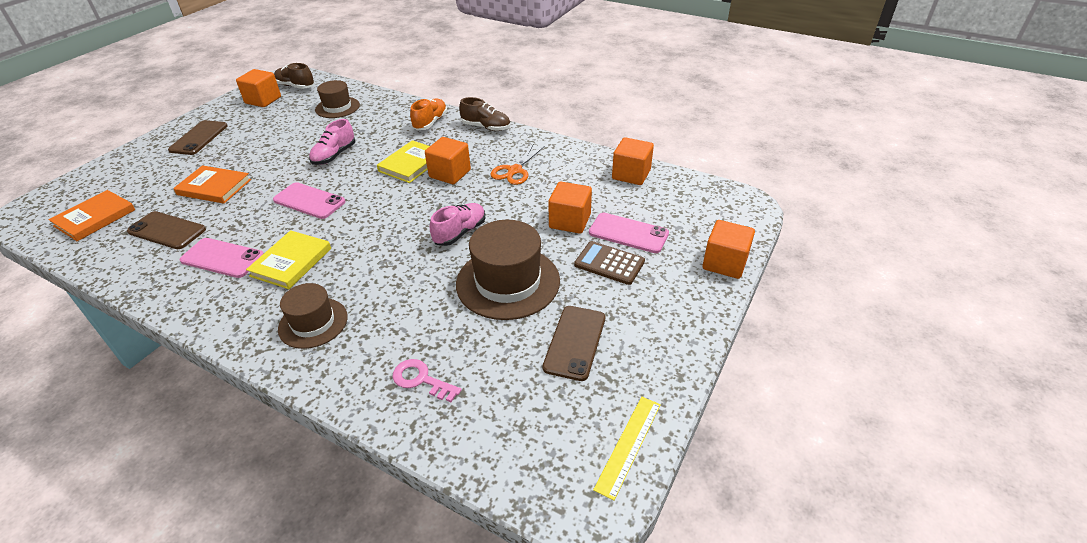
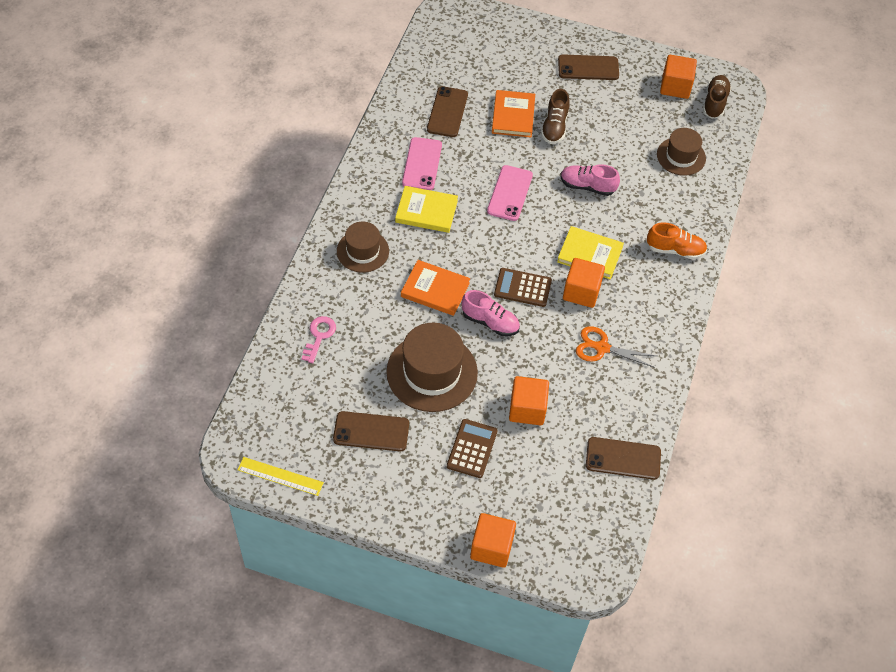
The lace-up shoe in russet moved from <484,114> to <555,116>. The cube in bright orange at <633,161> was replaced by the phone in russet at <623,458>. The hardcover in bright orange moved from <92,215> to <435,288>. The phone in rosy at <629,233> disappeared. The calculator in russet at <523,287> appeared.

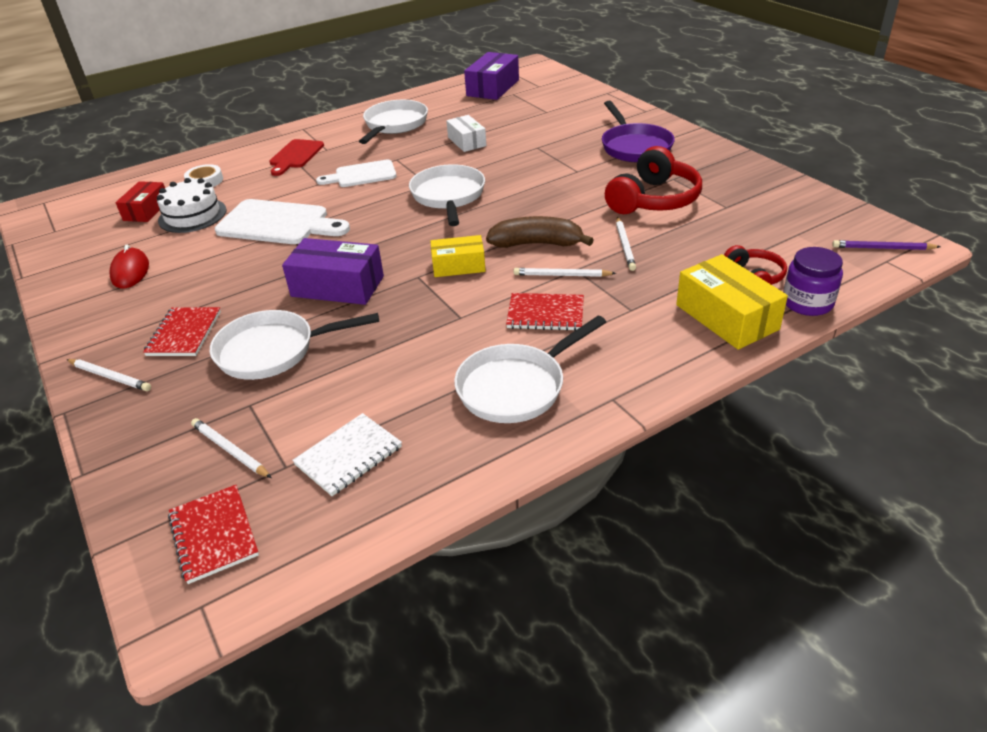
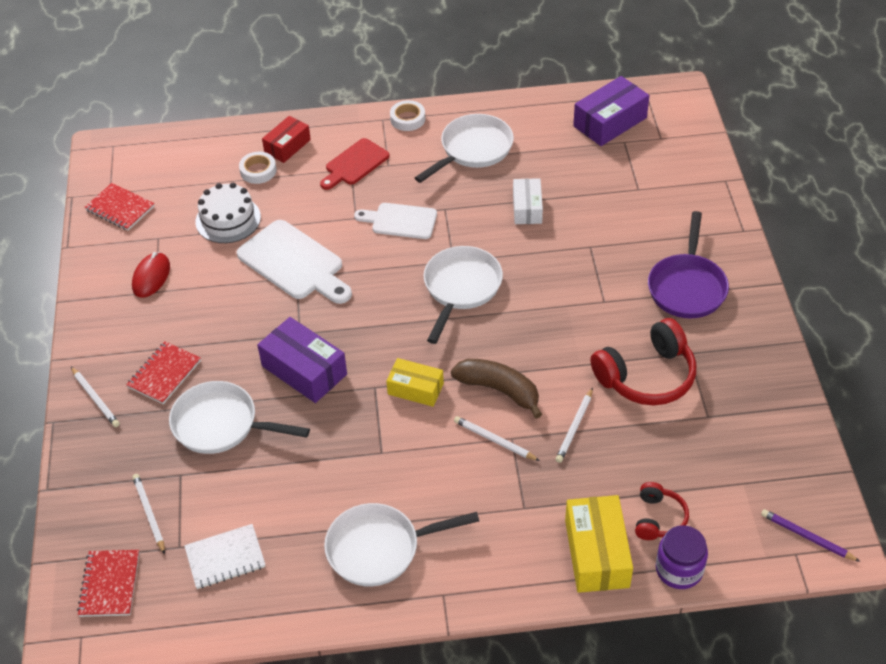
The box in red moved from <140,201> to <286,139>. The notepad in red moved from <545,312> to <119,207>. The sticky tape in white at <407,115> appeared.

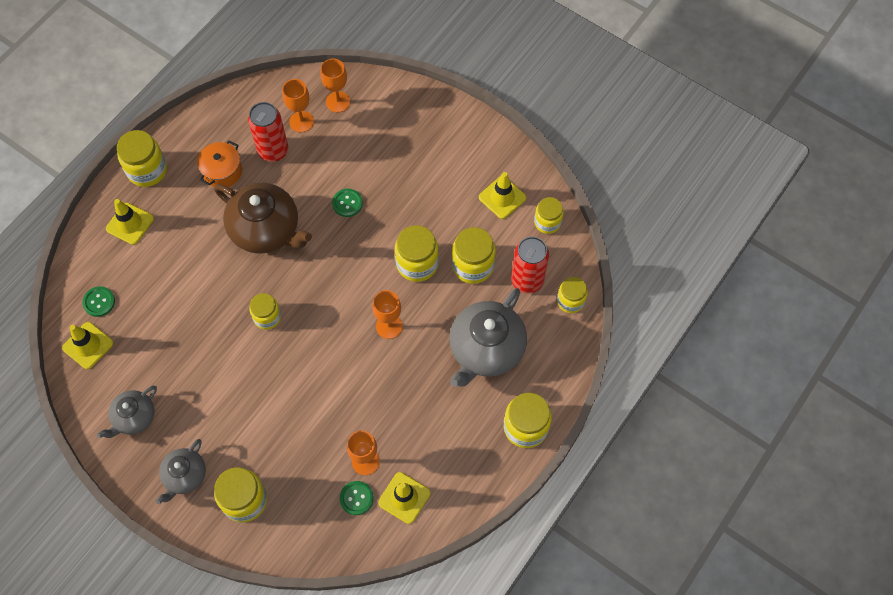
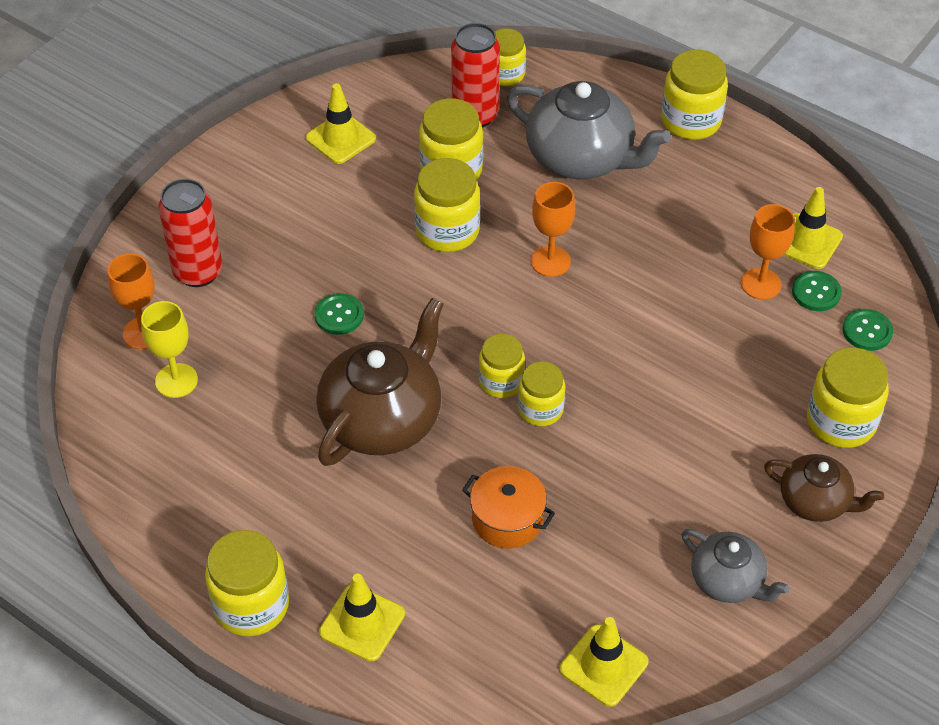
The wine glass in bright orange at <298,106> became the wine glass in golden at <169,349>. The soda can in red moved from <268,132> to <190,233>. The cooking pot in bright orange moved from <219,163> to <508,507>. The jam jar in golden moved from <549,215> to <502,366>. The shirt button in green moved from <98,301> to <867,330>. The teapot in gray at <181,471> became the teapot in russet at <824,488>.

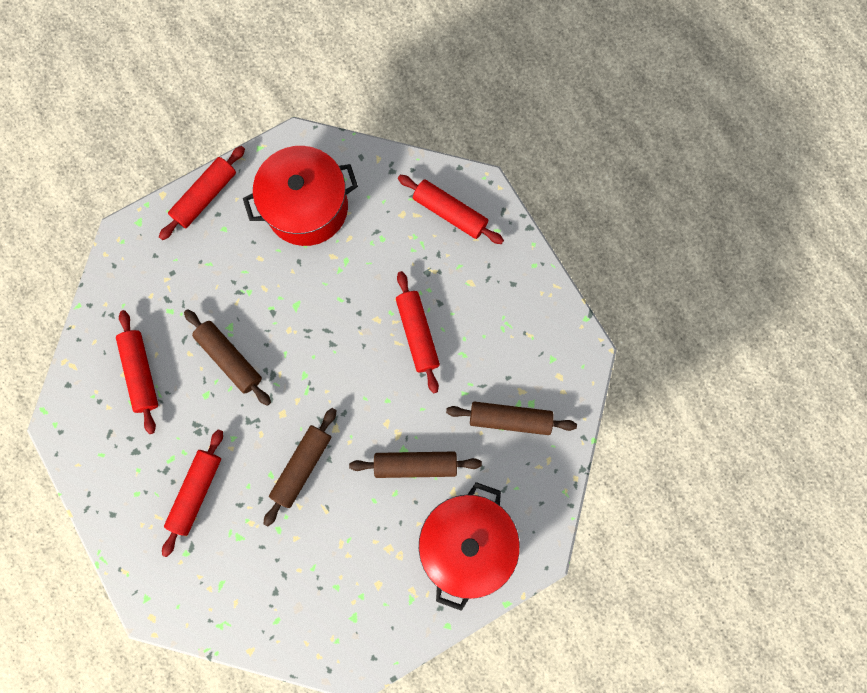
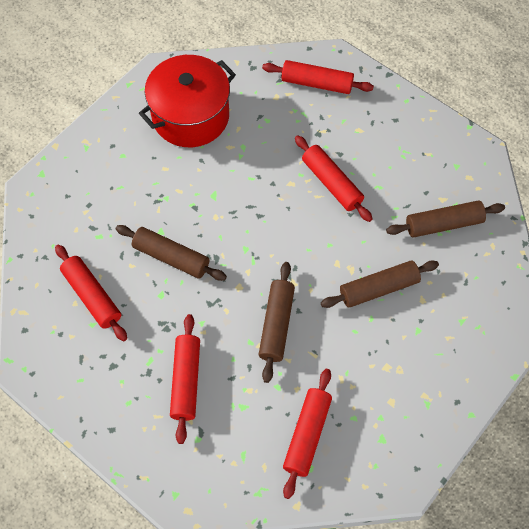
The pastry roller in red moved from <202,193> to <307,434>. The cooking pot in red at <469,546> disappeared.

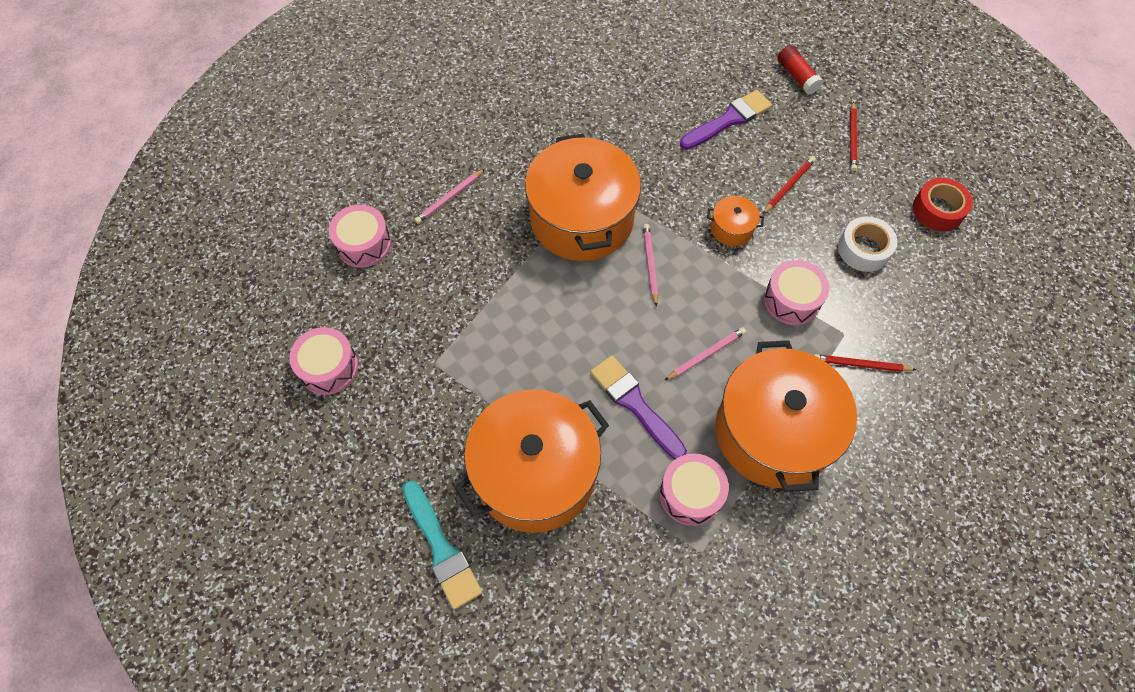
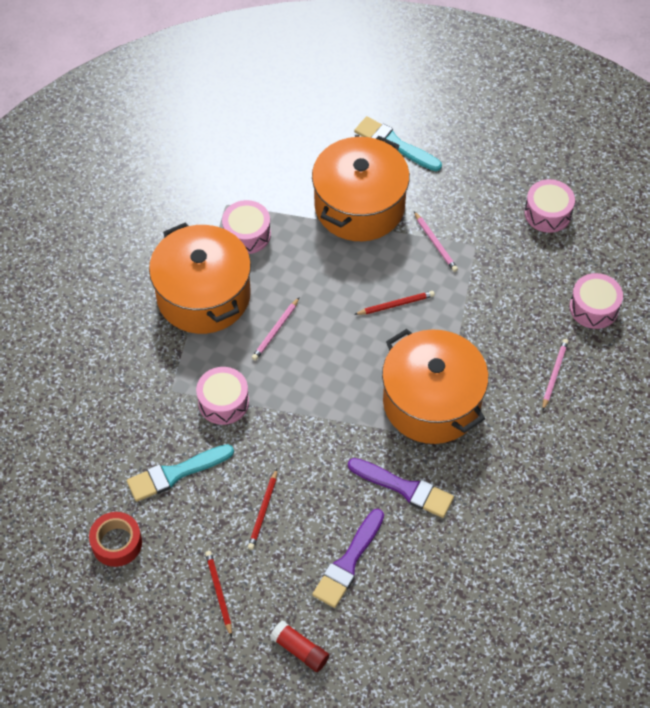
The cooking pot in bright orange at <735,221> disappeared. The sticky tape in white at <867,244> was replaced by the paintbrush in aqua at <180,473>. The lead pencil in rosy moved from <650,265> to <436,242>. The lead pencil in red moved from <865,363> to <394,303>. The paintbrush in purple moved from <638,407> to <401,488>.

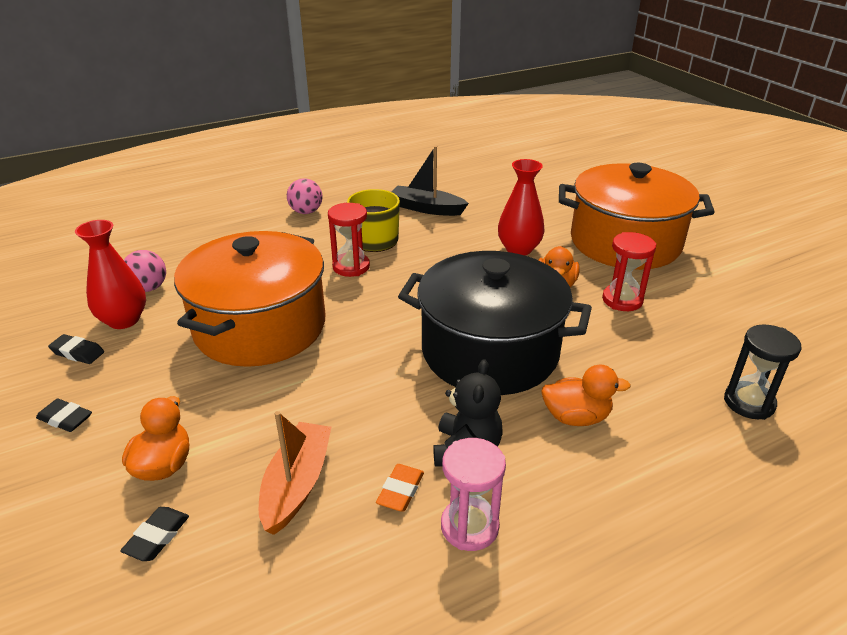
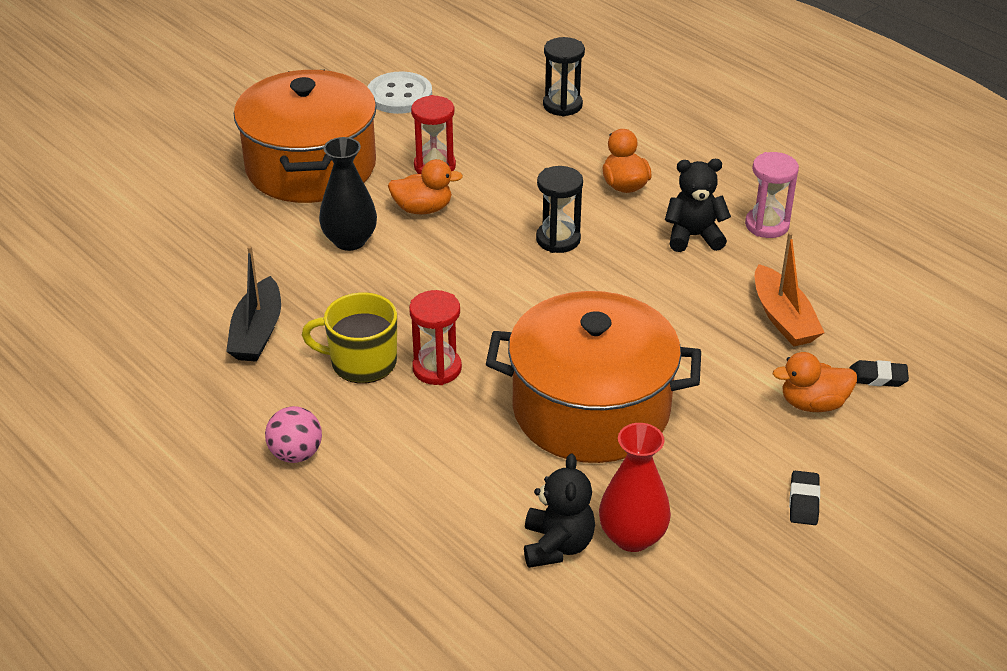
The flower vase in red at <521,207> became the flower vase in ebony at <348,194>. The sphere in rosy at <145,271> was replaced by the stuffed bear in ebony at <559,510>. The cooking pot in ebony at <495,323> was replaced by the sand timer in ebony at <559,209>. The eraser in ebony at <76,349> disappeared. The toy boat in bright orange at <295,473> turned 105 degrees counterclockwise. The eraser in bright orange at <400,488> disappeared. The shirt button in white at <400,92> appeared.

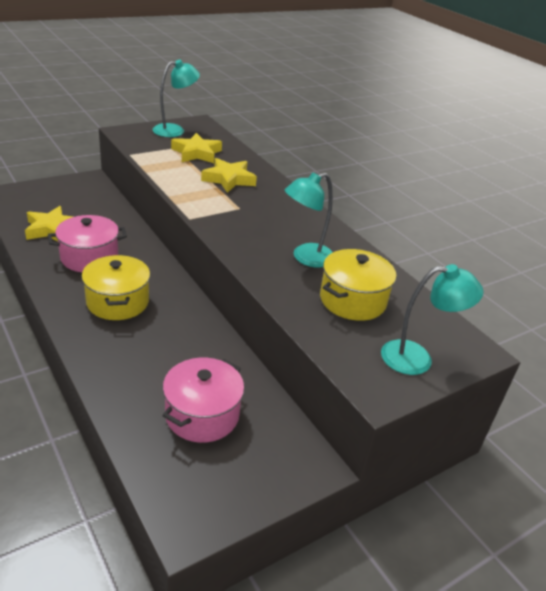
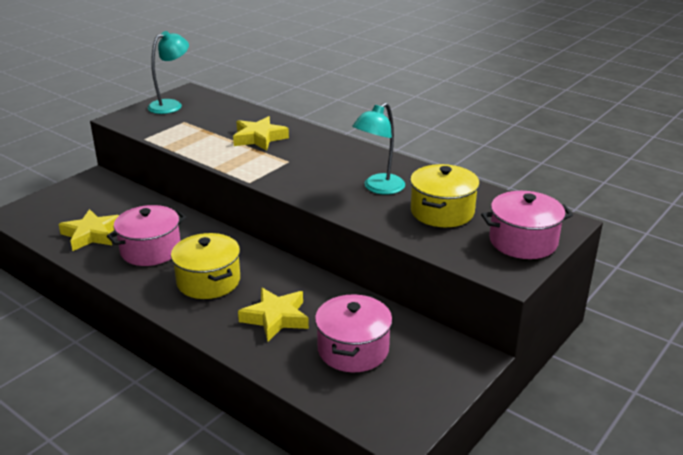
The star shape in golden moved from <196,148> to <273,315>. The reading lamp in aqua at <432,319> was replaced by the cooking pot in rosy at <527,225>.

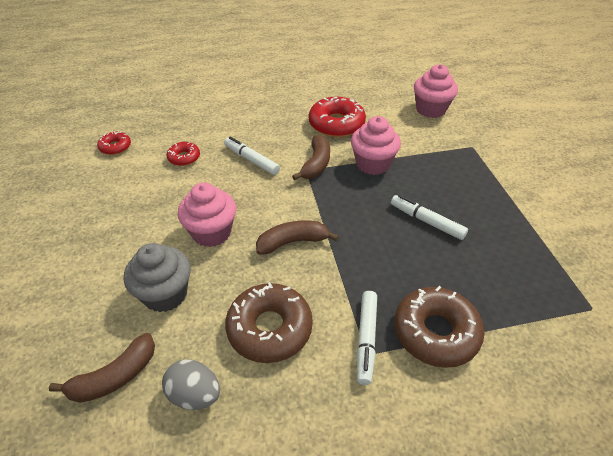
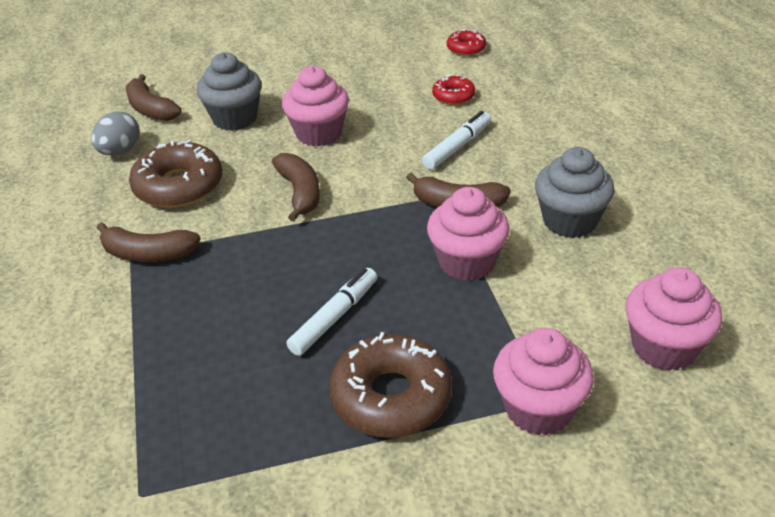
The donut in red at <337,117> was replaced by the fairy cake in gray at <575,192>. The donut in russet moved from <439,327> to <390,385>. The marker pen in white at <367,338> was replaced by the banana in russet at <149,242>. The fairy cake in rosy at <543,381> appeared.

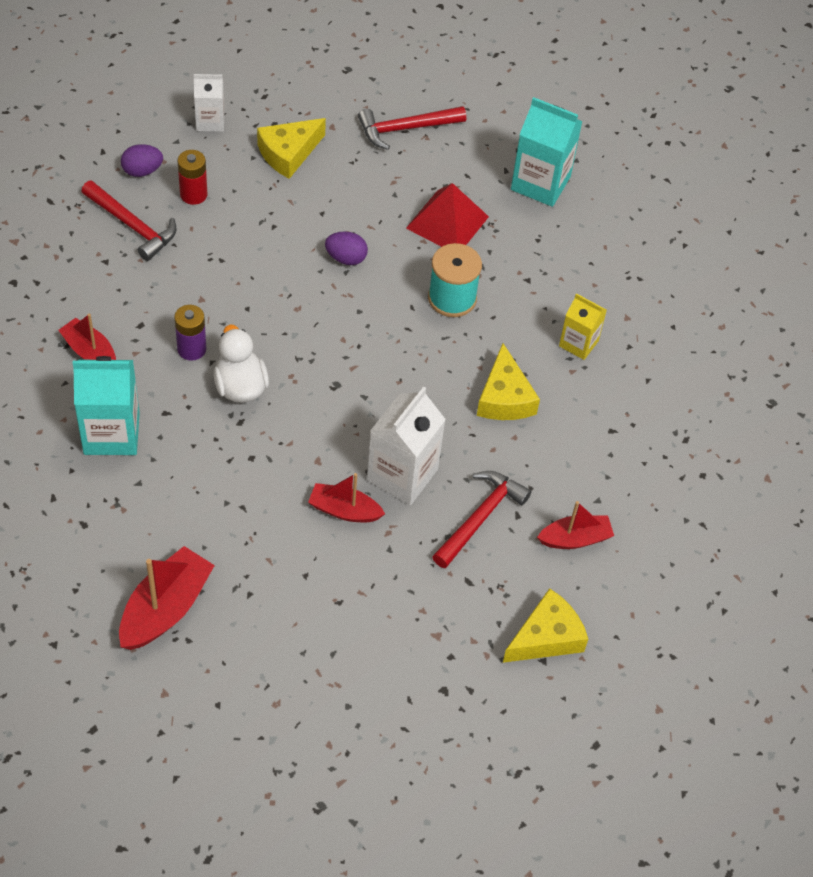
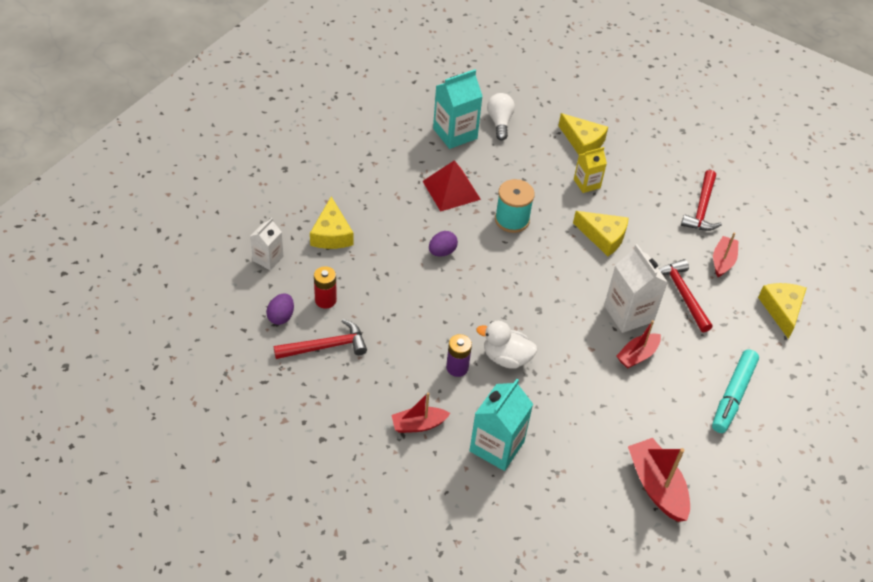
The claw hammer in red moved from <412,128> to <701,200>. The lightbulb in white at <501,116> appeared. The piece of cheese in golden at <583,134> appeared. The marker pen in aqua at <735,391> appeared.

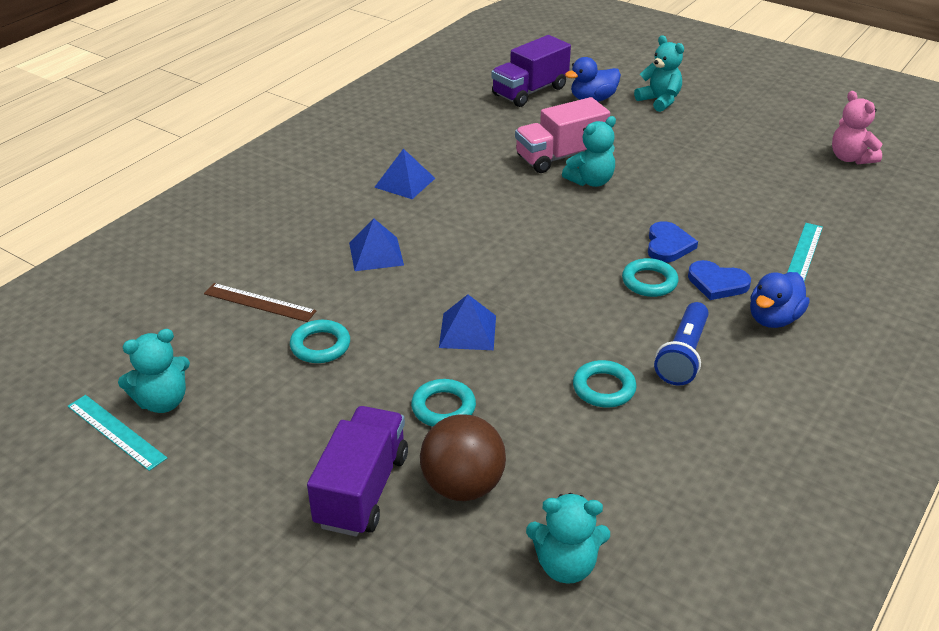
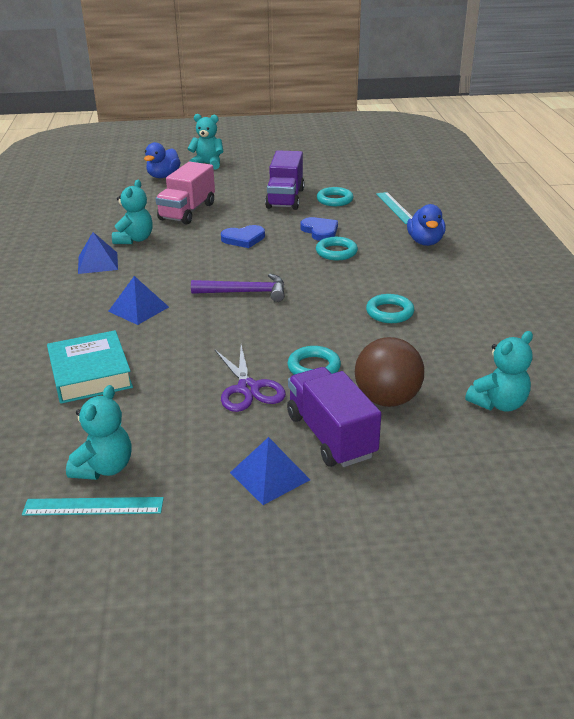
The toy truck in purple moved from <531,71> to <284,180>. The stuffed bear in rosy at <857,128> disappeared. The stuffed bear in aqua moved from <589,151> to <132,212>. The heart shape in royal blue moved from <719,280> to <243,236>. The ruler in russet at <260,302> was replaced by the hardcover in aqua at <90,367>. The pyramid in royal blue moved from <467,322> to <270,471>. The flashlight in royal blue at <681,343> disappeared. The ring in aqua moved from <320,341> to <335,196>. The claw hammer in purple at <237,288> appeared. The scissors in purple at <250,378> appeared.

